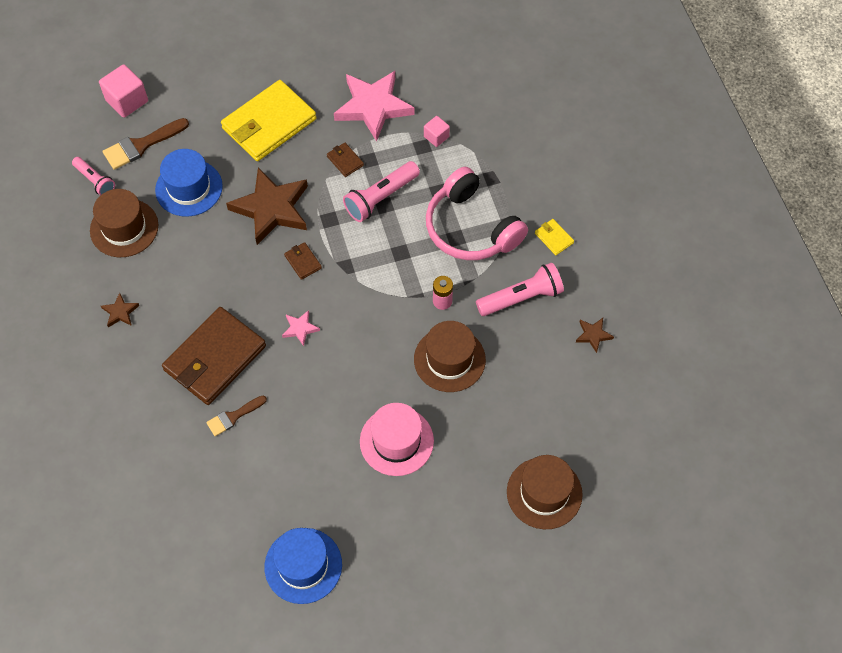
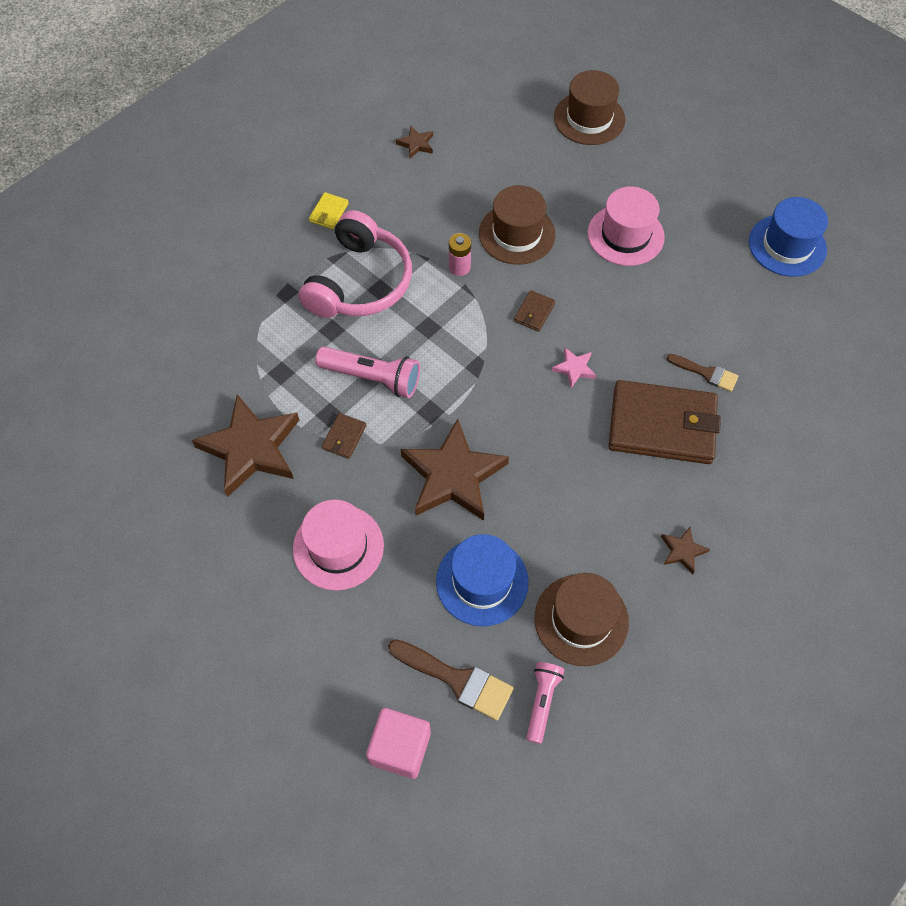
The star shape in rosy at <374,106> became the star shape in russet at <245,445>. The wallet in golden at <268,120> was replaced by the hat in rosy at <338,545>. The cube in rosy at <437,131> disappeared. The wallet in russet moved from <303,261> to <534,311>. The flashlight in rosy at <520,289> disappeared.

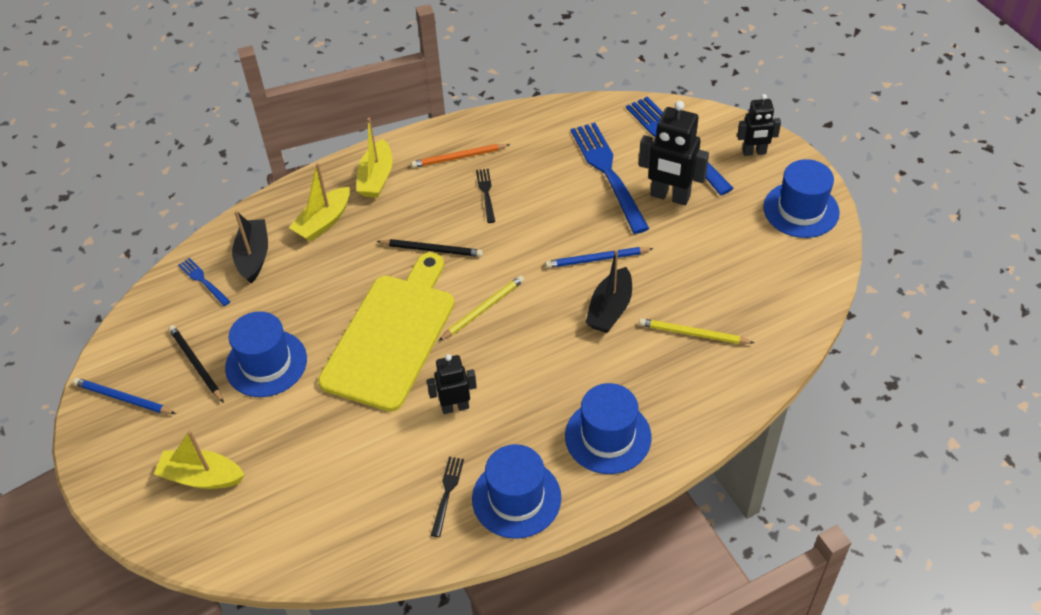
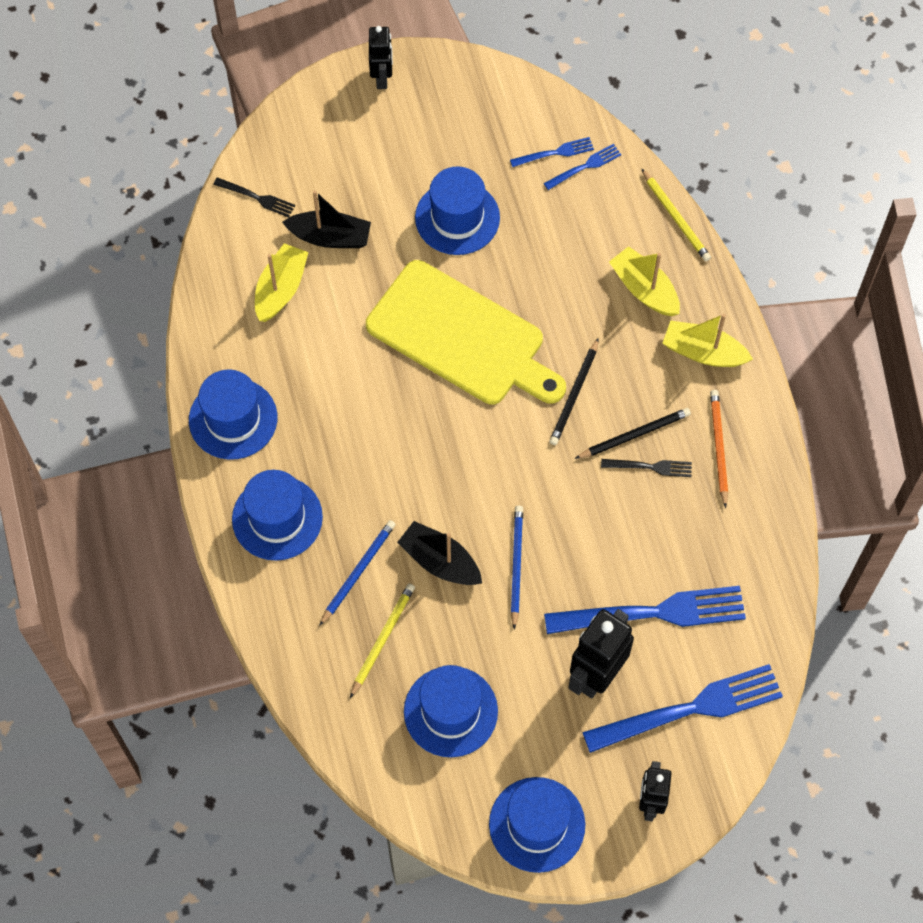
The toy boat in ebony moved from <250,246> to <326,219>. The lead pencil in golden moved from <481,308> to <676,214>. The lead pencil in ebony moved from <196,364> to <633,433>. The robot in ebony moved from <452,384> to <381,57>. The lead pencil in royal blue moved from <124,396> to <357,573>. The toy boat in golden moved from <199,459> to <282,282>. The table fork in ebony moved from <447,497> to <254,197>. The table fork in royal blue at <552,152> appeared. The hat in royal blue at <451,711> appeared.

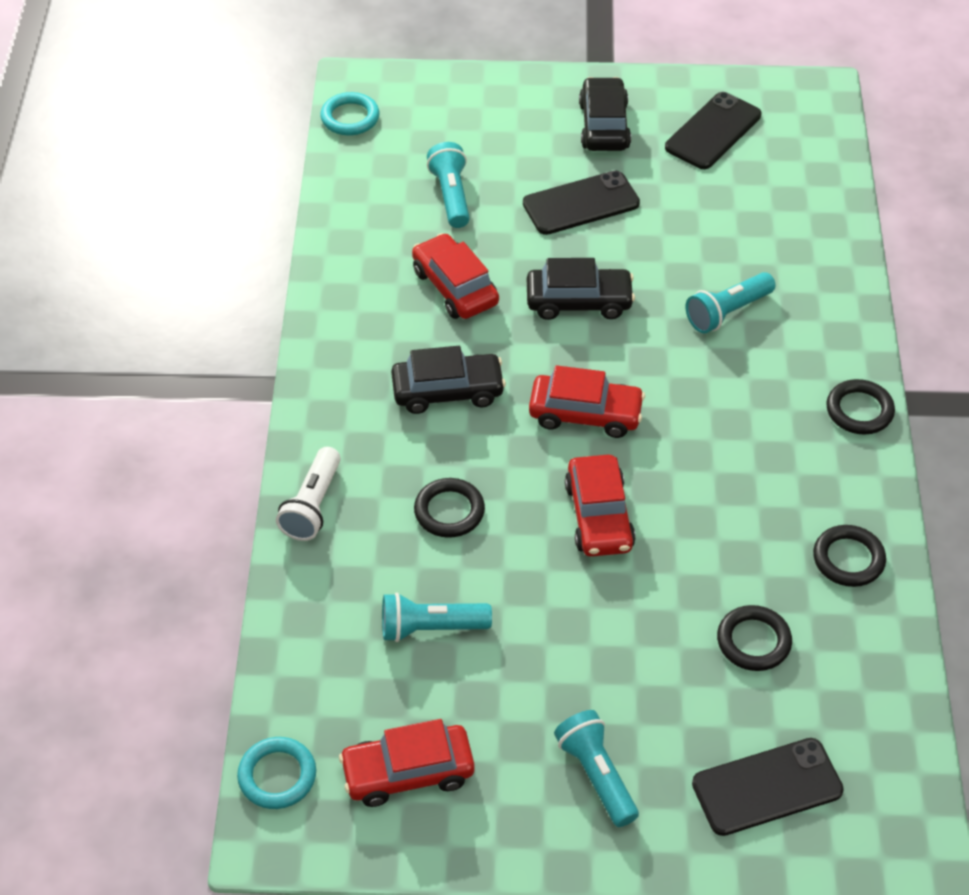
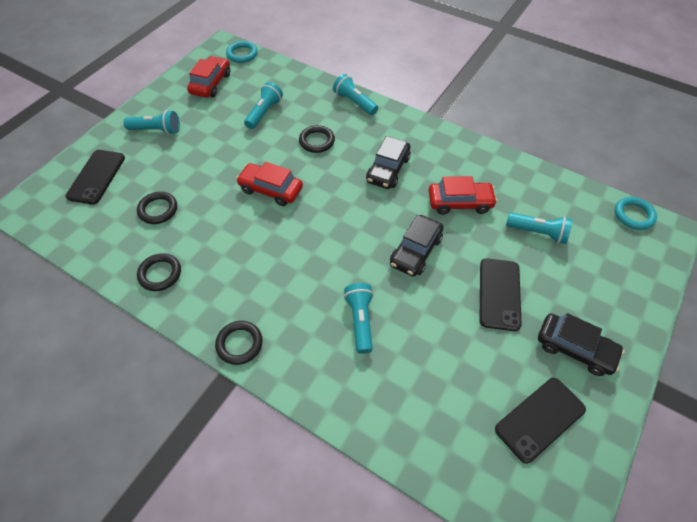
The phone in ebony at <713,130> turned 75 degrees clockwise. The toy car in red at <587,401> disappeared. The flashlight in white at <308,494> became the flashlight in aqua at <355,94>.

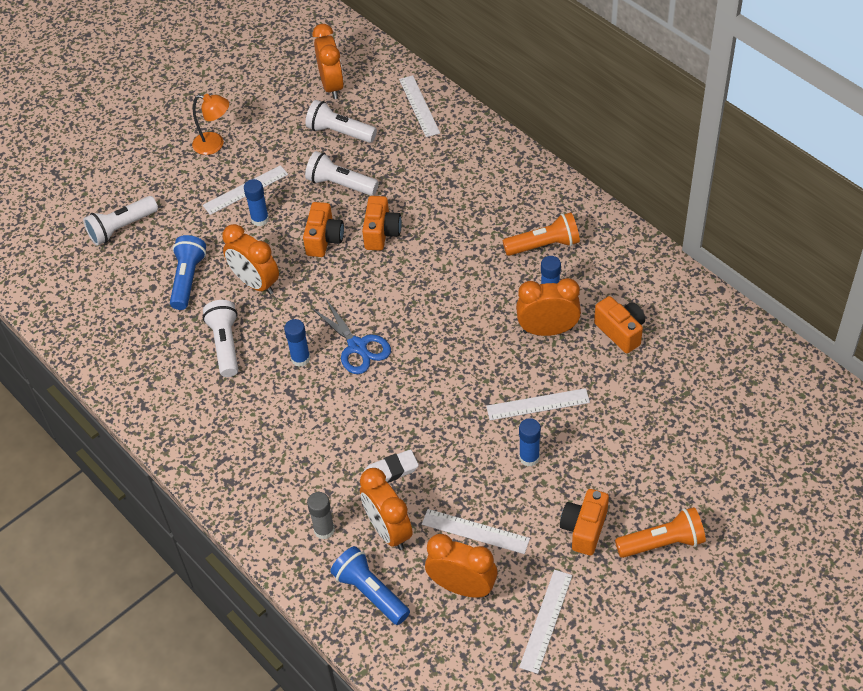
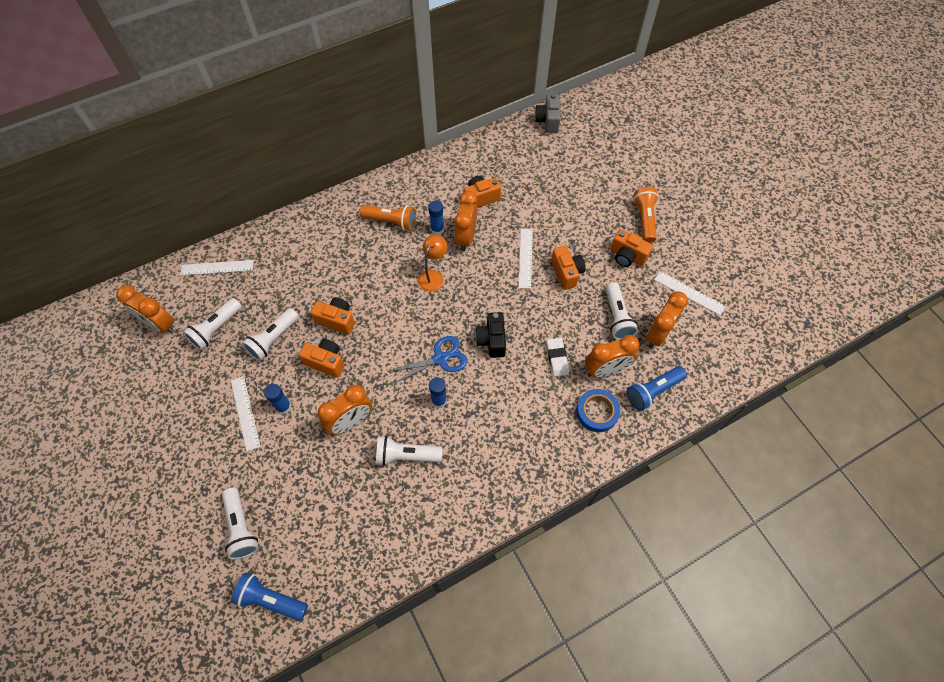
The bedside clock in bright orange at <328,61> turned 150 degrees counterclockwise. The reading lamp in bright orange moved from <210,124> to <432,263>. The flashlight in bright orange at <541,234> turned 105 degrees clockwise. The flashlight in royal blue moved from <188,272> to <269,597>. The glue in royal blue at <530,442> was replaced by the photo camera in bright orange at <568,268>. The glue in gray at <321,515> was replaced by the sticky tape in royal blue at <598,410>. The ruler in white at <476,531> was replaced by the flashlight in white at <622,311>. The photo camera in gray at <548,113> appeared. The photo camera in ebony at <490,335> appeared.

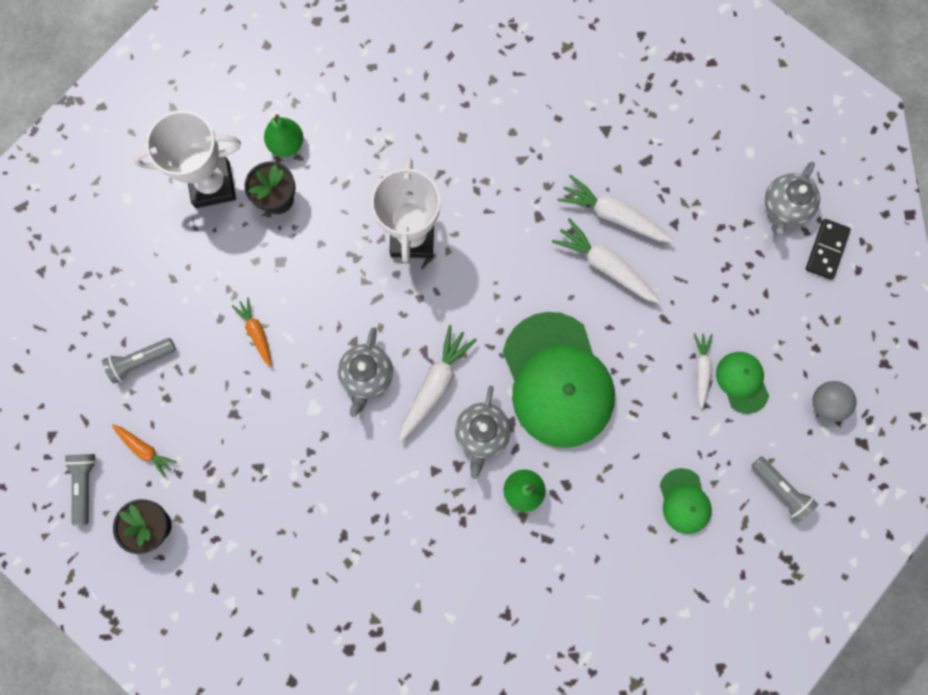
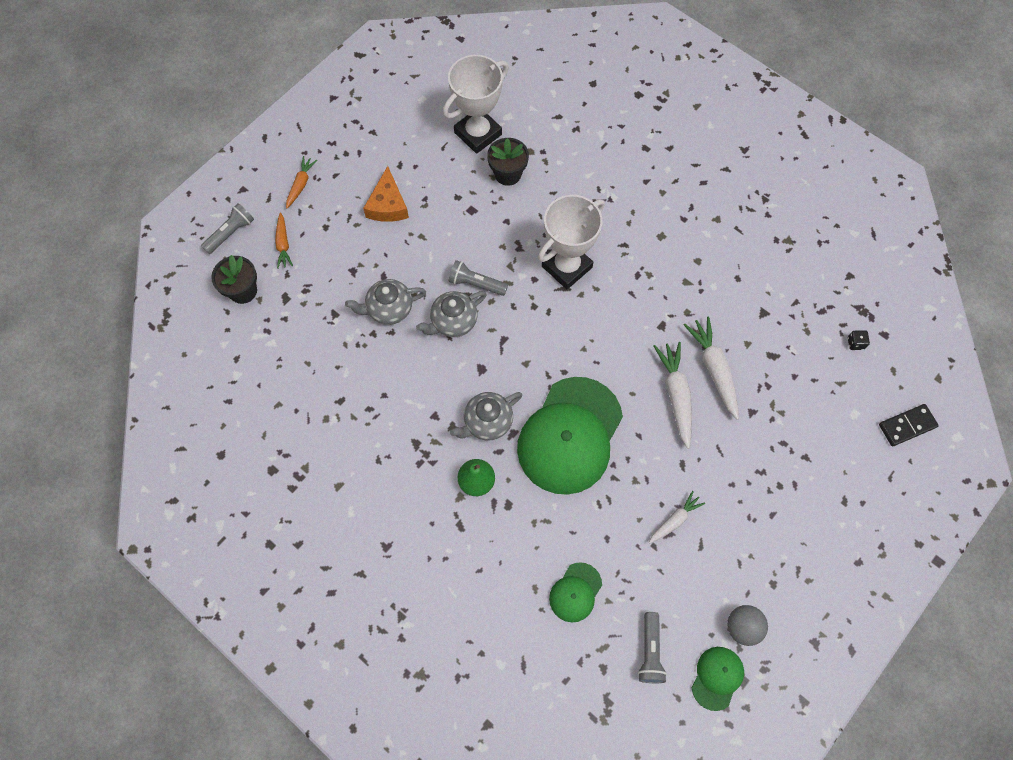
The trophy in white at <187,159> turned 75 degrees counterclockwise. The toy pear in green at <283,135> disappeared. The teapot in gray moved from <792,198> to <385,302>. The domino piece in ebony moved from <828,249> to <909,425>. The root vegetable in bright orange moved from <252,332> to <301,182>. The root vegetable in white at <438,383> disappeared. The flashlight in gray moved from <139,361> to <478,278>. The cap in green moved from <742,383> to <718,679>. The piece of cheese in bright orange at <386,194> appeared. The game die in ebony at <859,340> appeared.

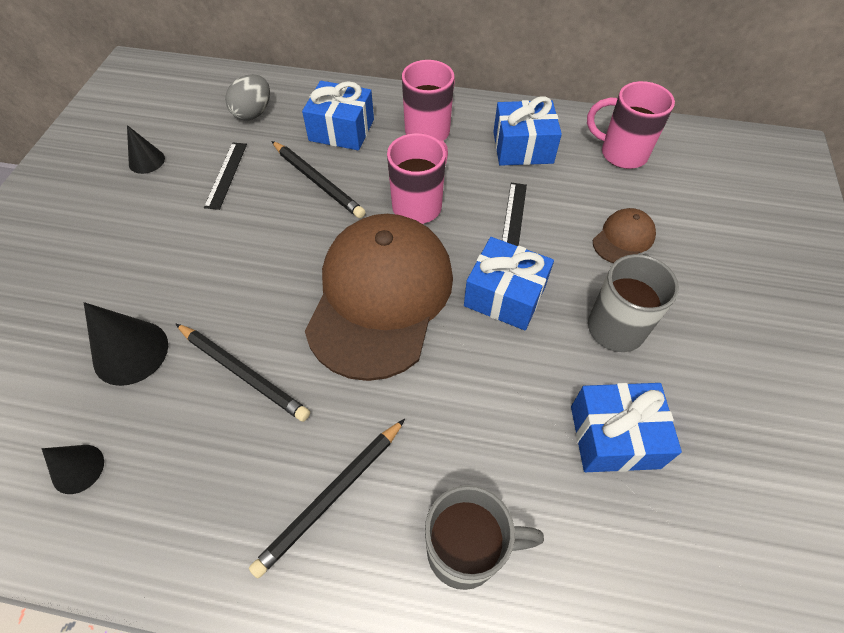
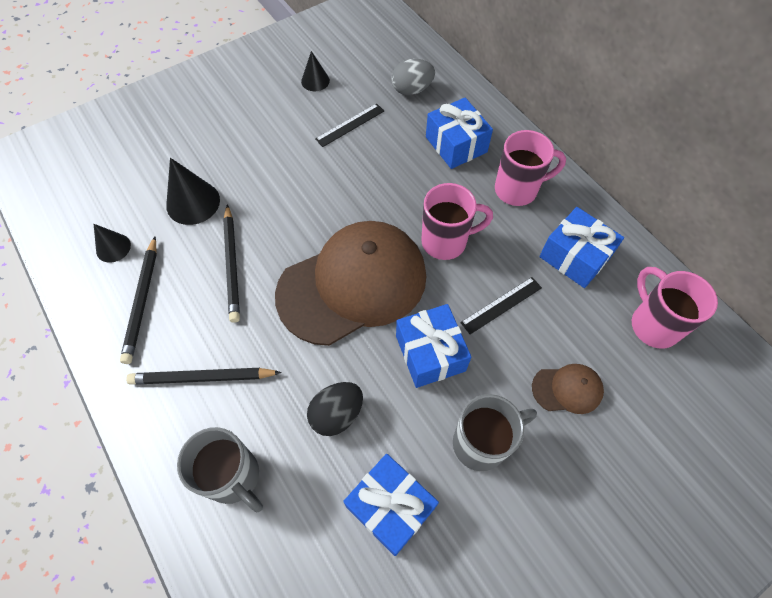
The lead pencil in ebony moved from <319,179> to <138,300>. The toy egg in ebony at <335,409> appeared.

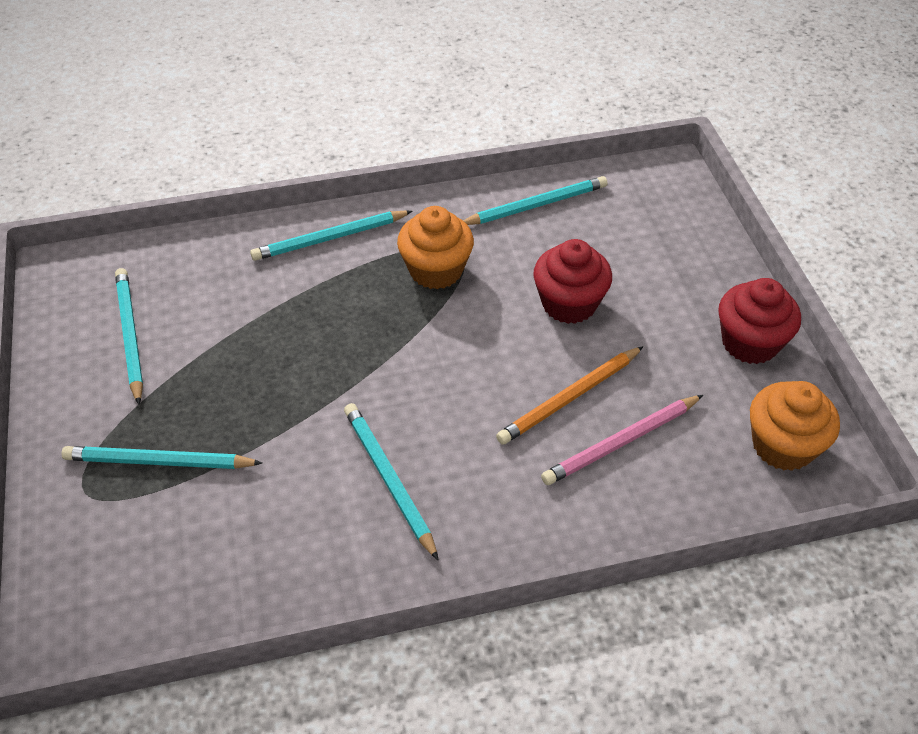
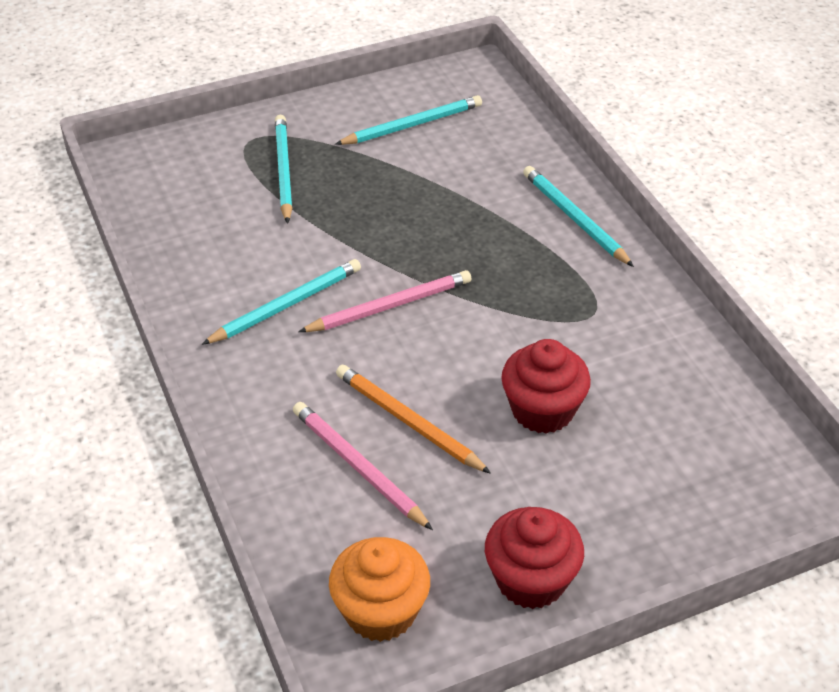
The lead pencil in aqua at <535,200> disappeared. The fairy cake in bright orange at <435,247> disappeared. The lead pencil in rosy at <384,301> appeared.

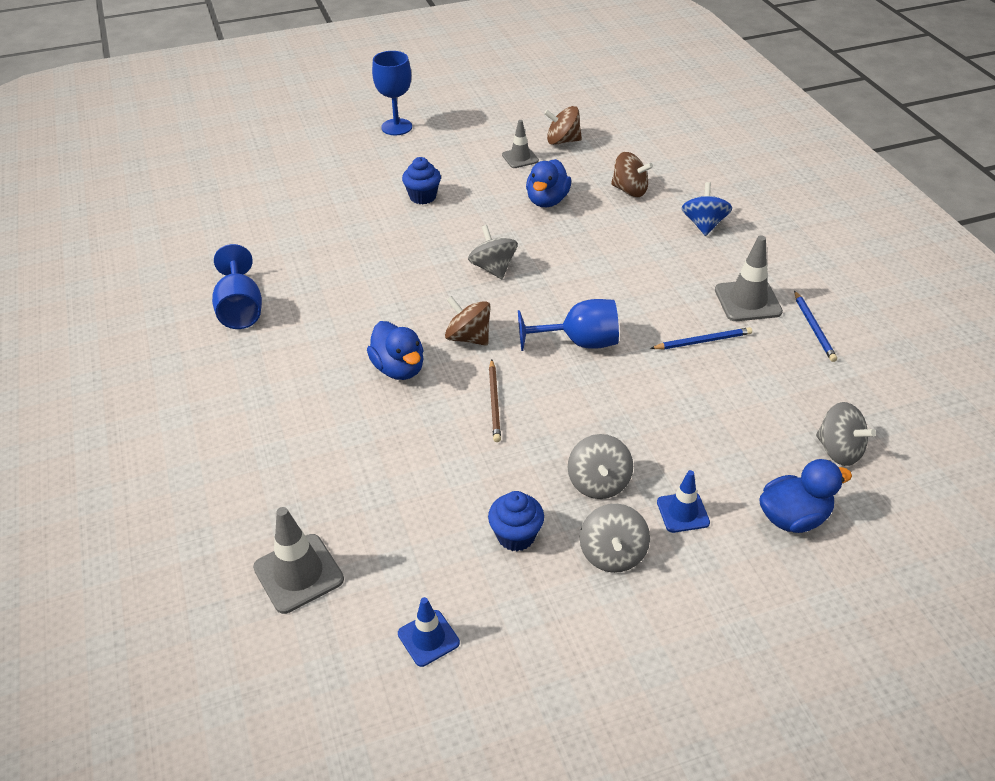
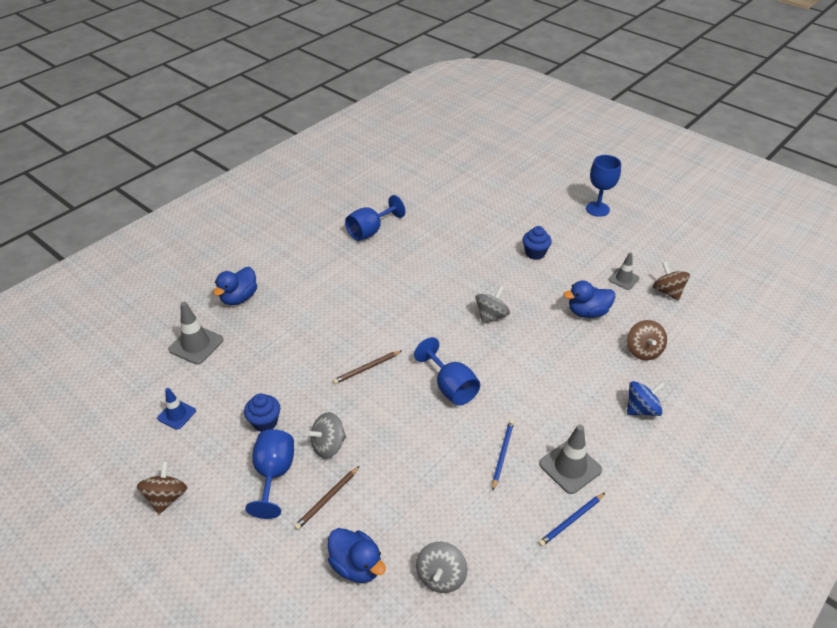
The toy top in russet moved from <468,321> to <162,487>. The rubber duck in royal blue moved from <395,350> to <235,286>. The lead pencil in royal blue at <701,338> turned 120 degrees counterclockwise. The safety cone in royal blue at <683,501> was replaced by the lead pencil in russet at <326,498>. The toy top in gray at <615,538> was replaced by the wine glass in royal blue at <269,474>.

